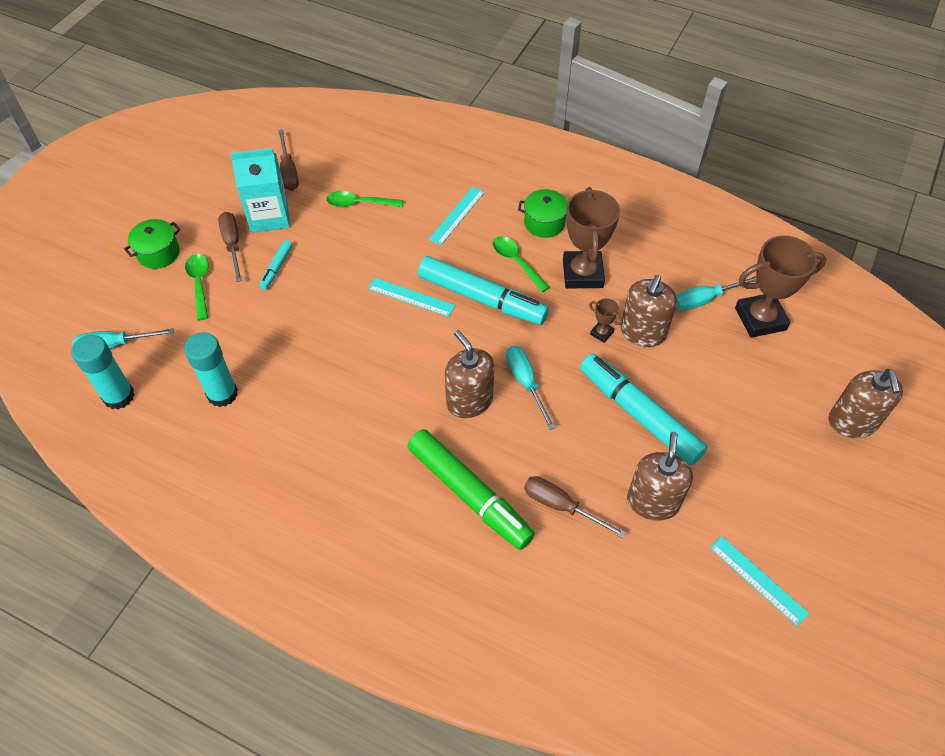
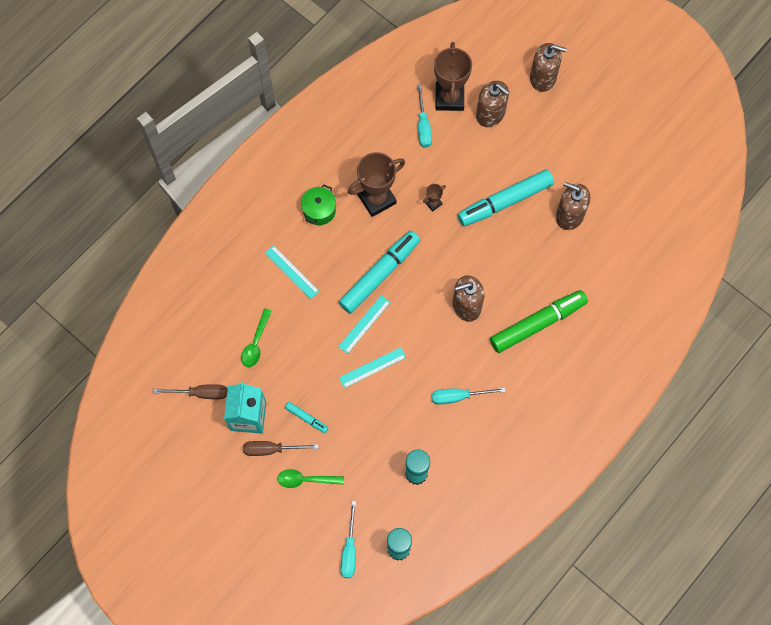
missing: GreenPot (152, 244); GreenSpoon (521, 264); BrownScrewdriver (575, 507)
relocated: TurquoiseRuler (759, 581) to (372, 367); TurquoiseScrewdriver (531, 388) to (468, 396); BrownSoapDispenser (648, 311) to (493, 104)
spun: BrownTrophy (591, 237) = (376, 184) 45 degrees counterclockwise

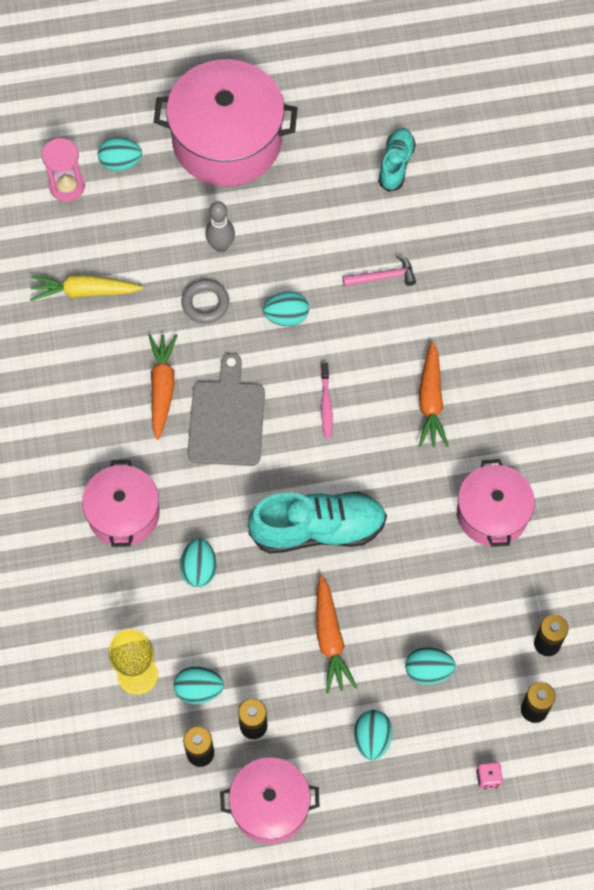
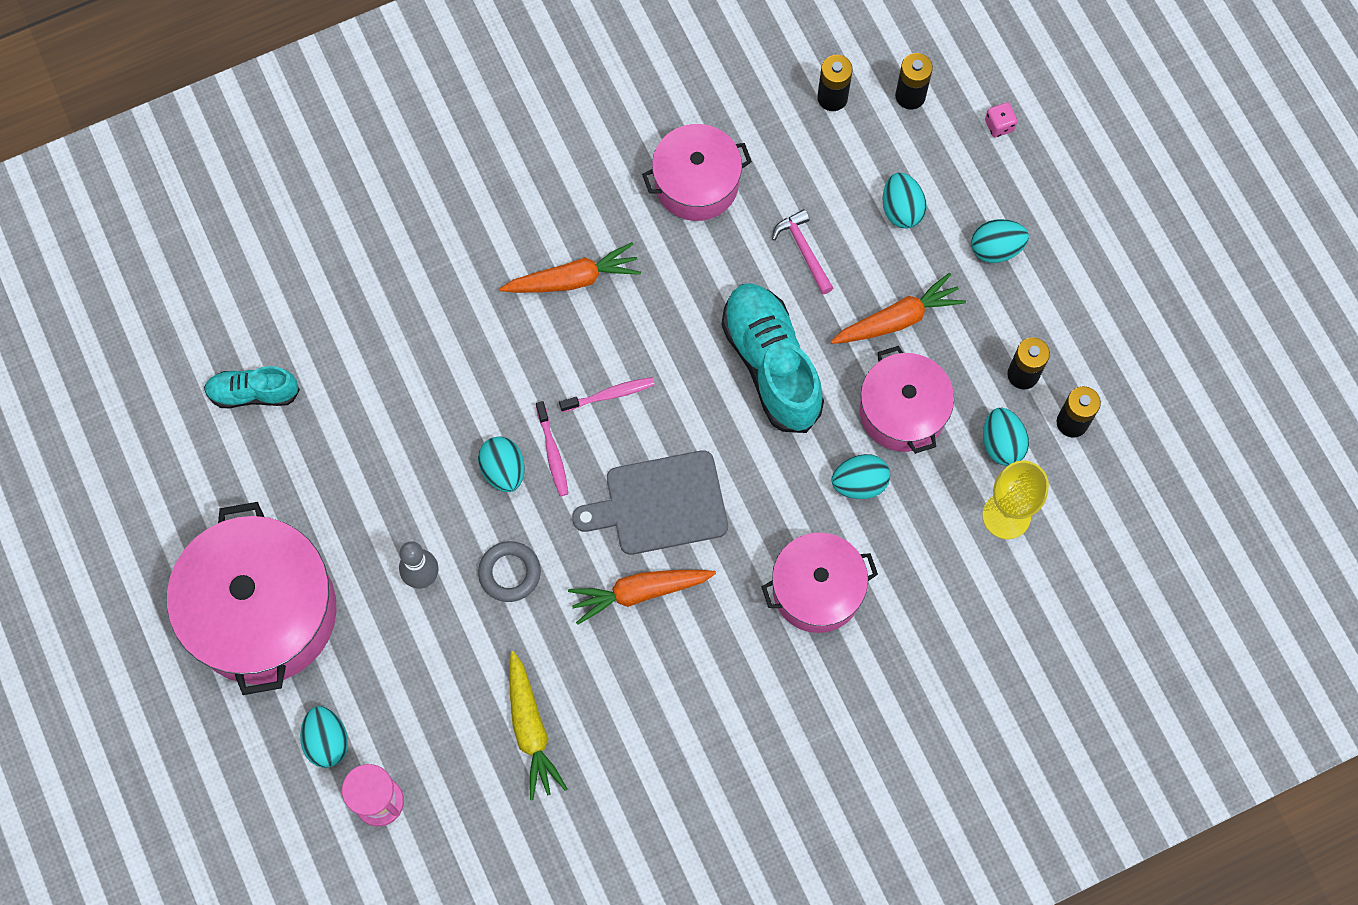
appeared: PinkToothbrush (552, 448)
relocated: PinkHammer (379, 270) to (802, 251); PinkPot (270, 800) to (907, 400)

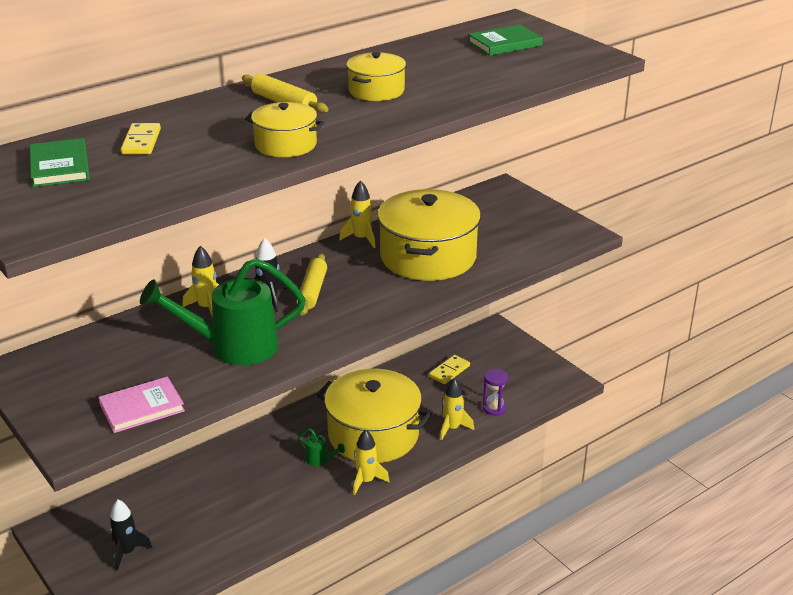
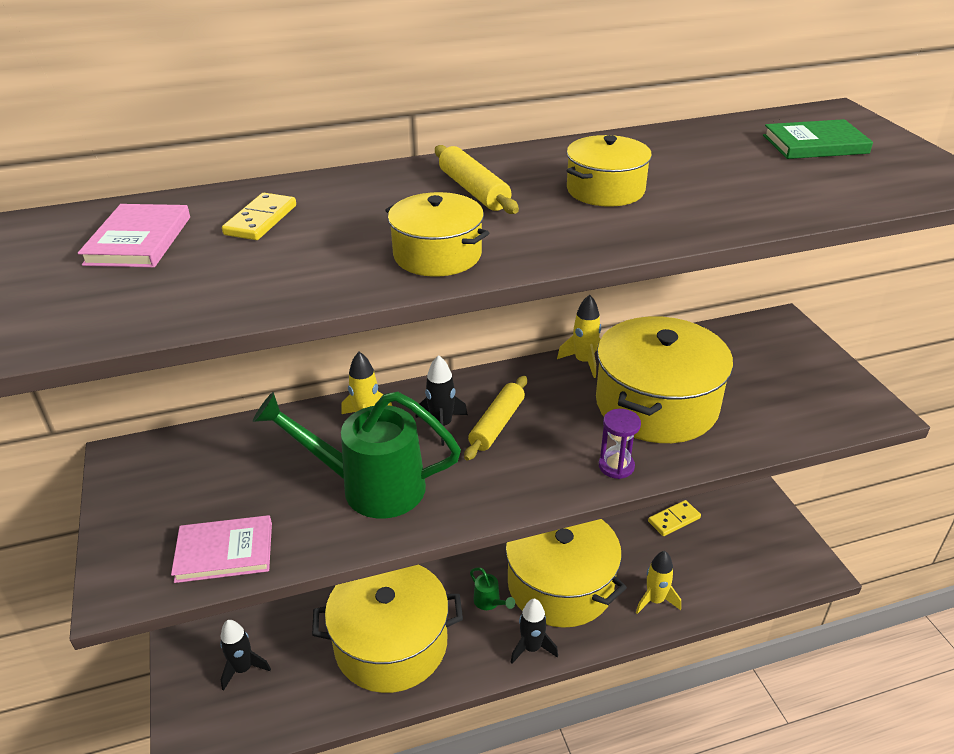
appeared: YellowPot (387, 628)
relocated: PurpleHourglass (496, 392) to (620, 444)
colour: GreenBook (60, 162) to PinkBook (134, 236); YellowRocket (371, 462) to BlackRocket (534, 631)

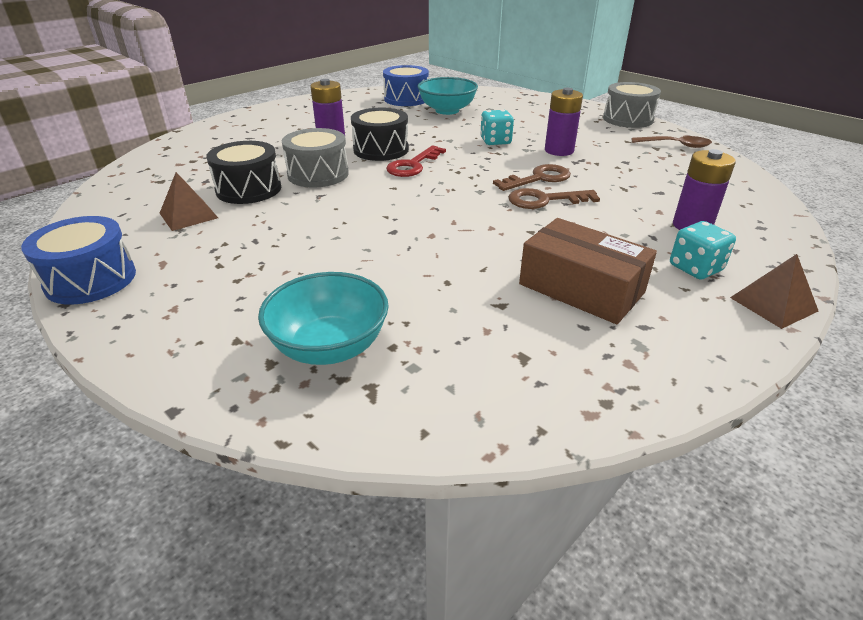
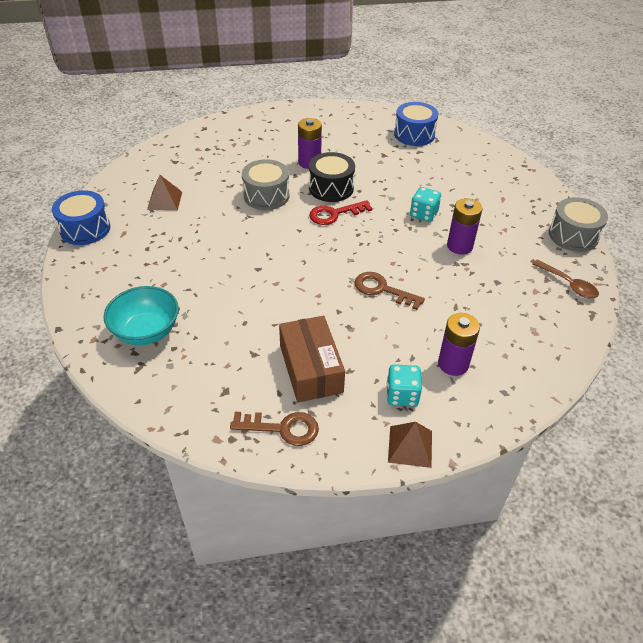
missing: BlackDrum (243, 172); TurquoiseBowl (448, 96)
relocated: BrownKey (532, 177) to (274, 429)

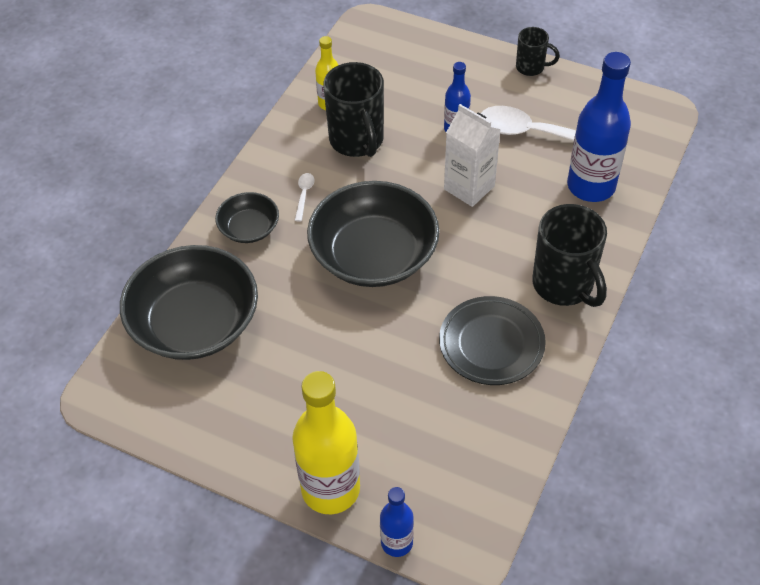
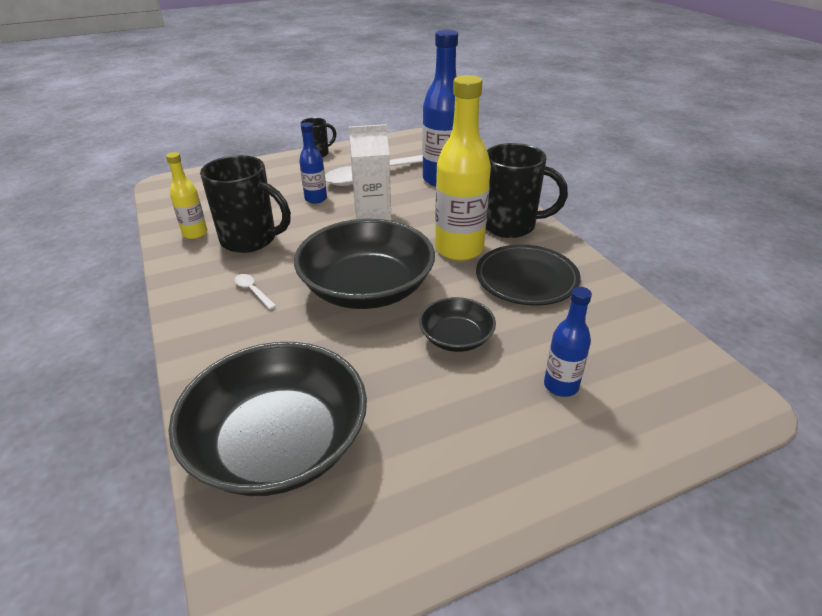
relocated: BlackBowl (247, 217) to (457, 324); YellowBottle (326, 442) to (463, 168); BlueBottle (397, 522) to (568, 342)

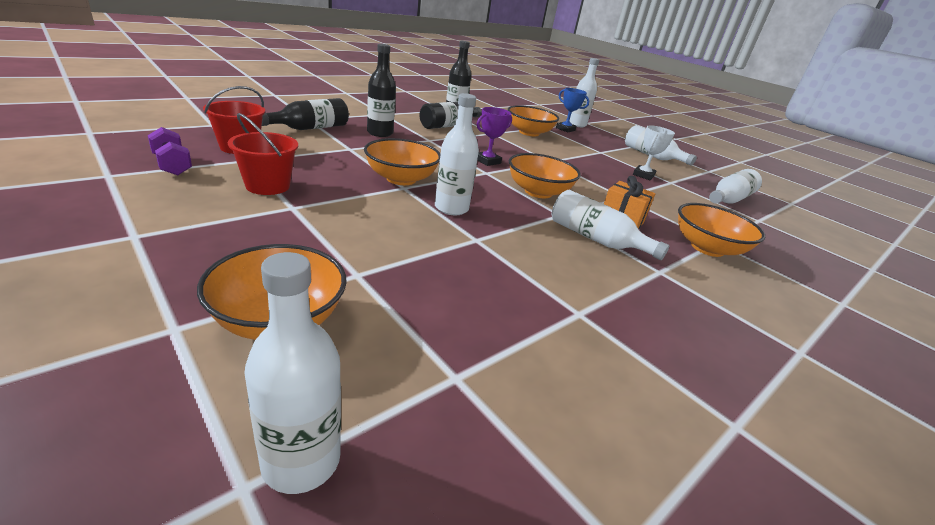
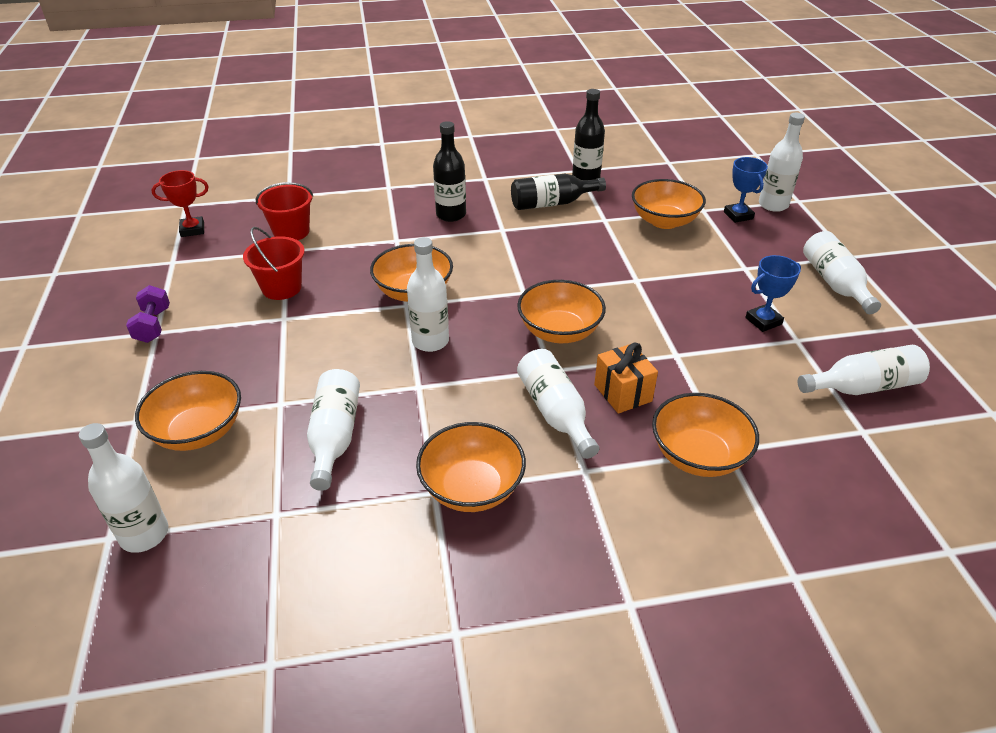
missing: BlackBottle (305, 114); PurpleTrophy (494, 136)
appeared: RedTrophy (180, 203); WhiteBottle (333, 430); OrangeBowl (471, 467)
relocated: PurpleDumbbell (170, 151) to (148, 314)
colour: WhiteTrophy (654, 152) to BlueTrophy (773, 293)

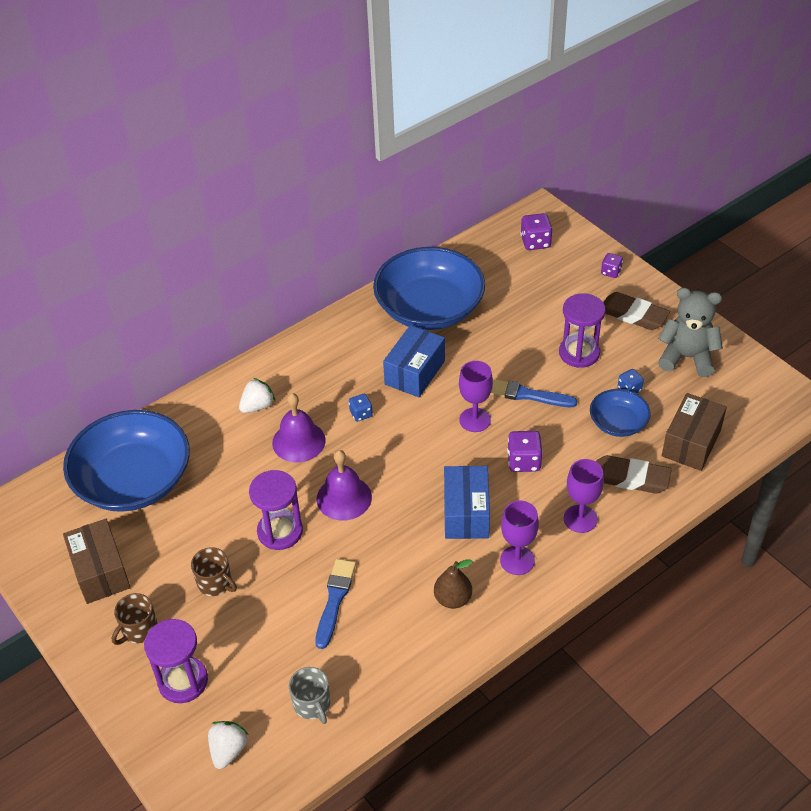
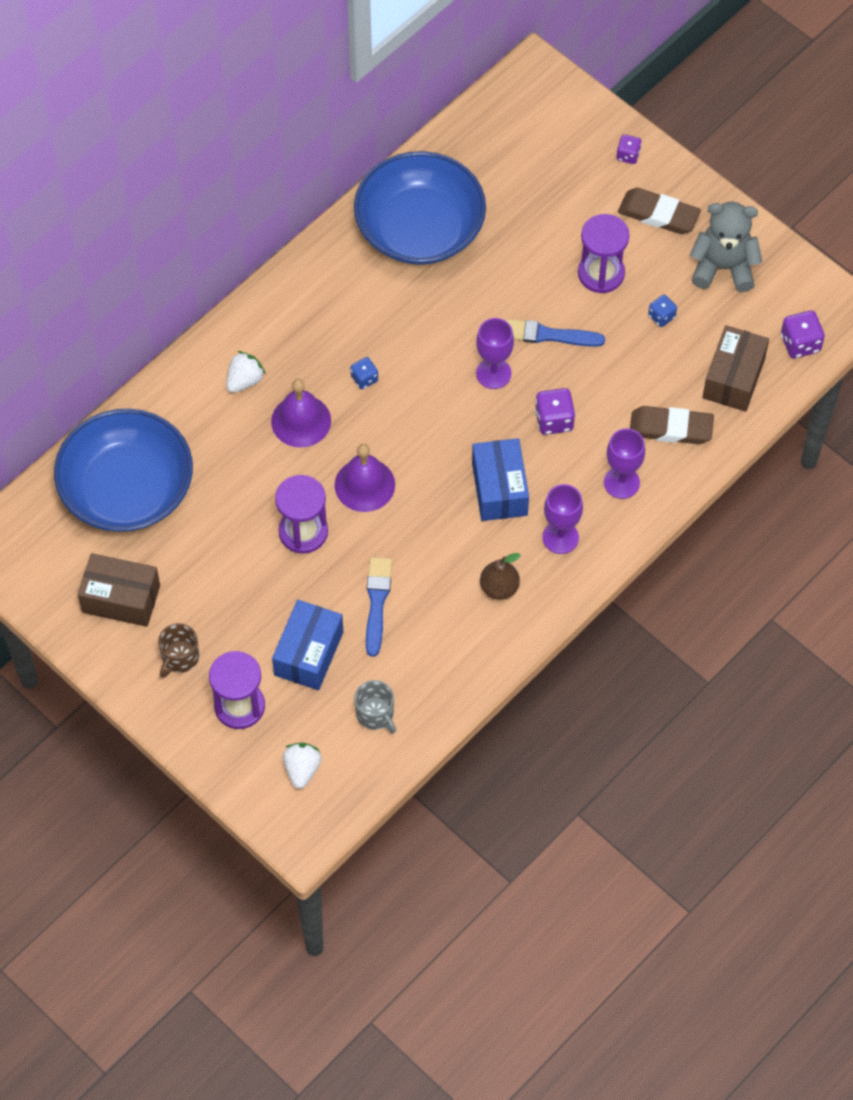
missing: BrownMug (214, 571); BlueBowl (620, 413)
relocated: BlueBox (414, 361) to (307, 645); PurpleDice (536, 231) to (803, 334)
spun: BrownBox (97, 561) = (119, 590) 45 degrees counterclockwise

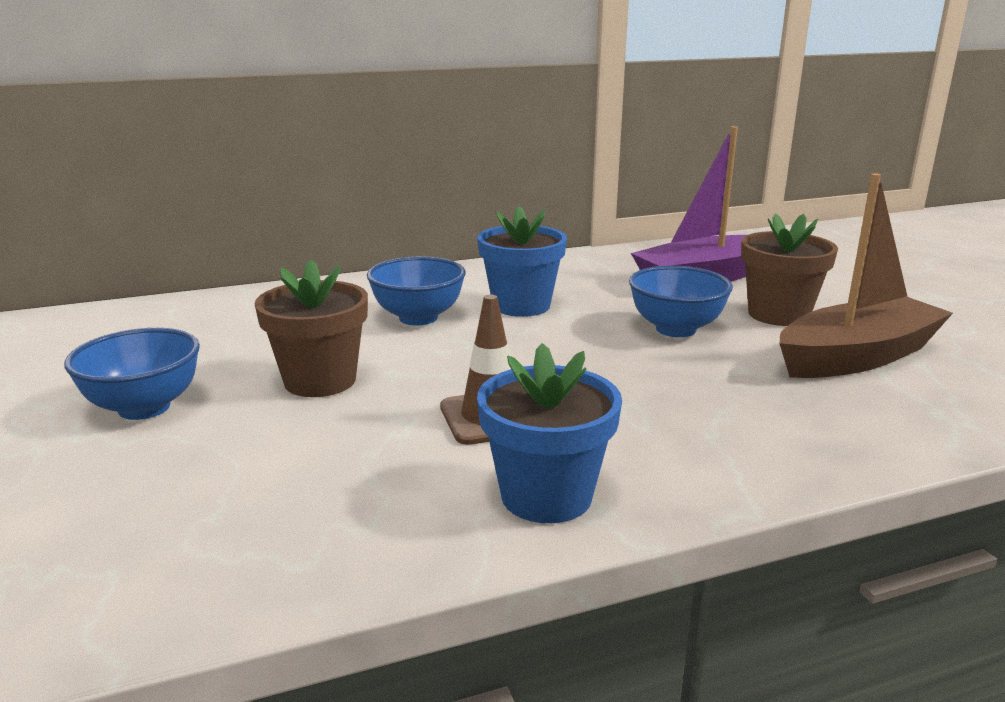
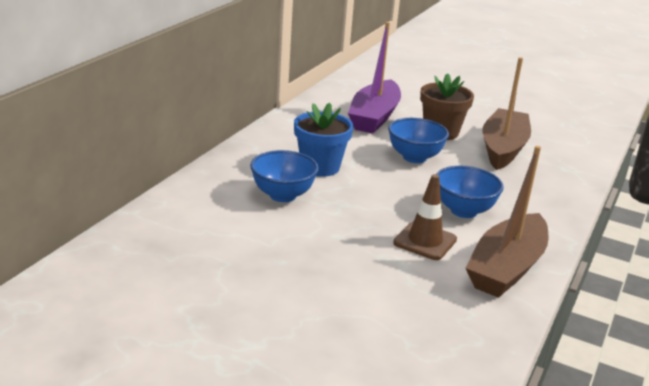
missing: BrownFlowerPot (311, 328)
relocated: BlueBowl (132, 374) to (470, 192)
exchanged: BlueFlowerPot (549, 433) to BrownBoat (507, 222)

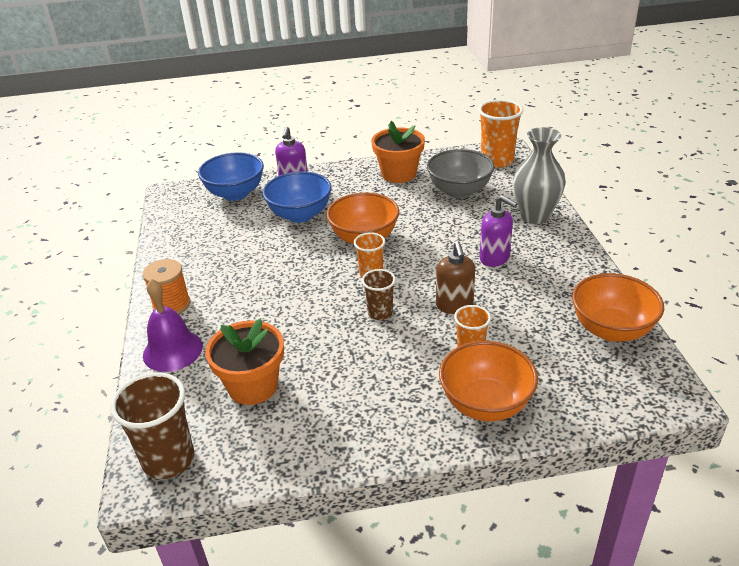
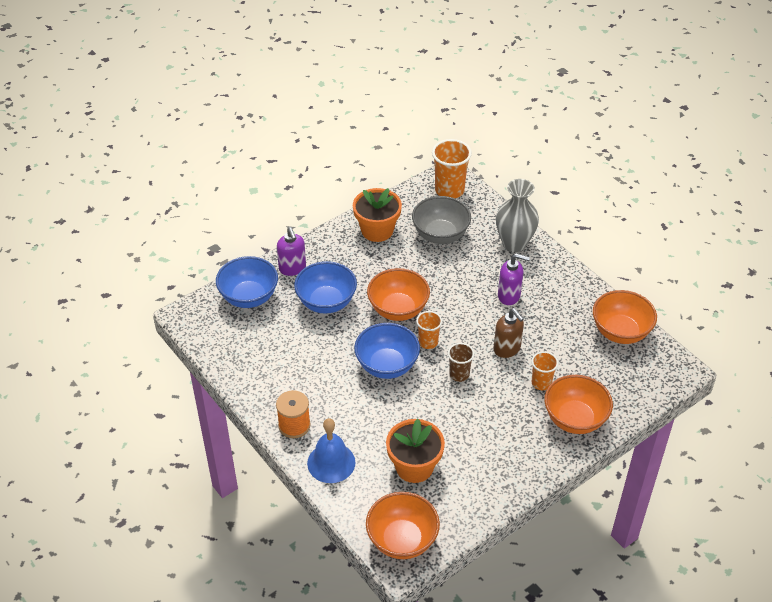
appeared: BlueBowl (387, 351)
exchanged: BrownCup (152, 425) to OrangeBowl (403, 525)
colour: PurpleBell (173, 325) to BlueBell (331, 450)

